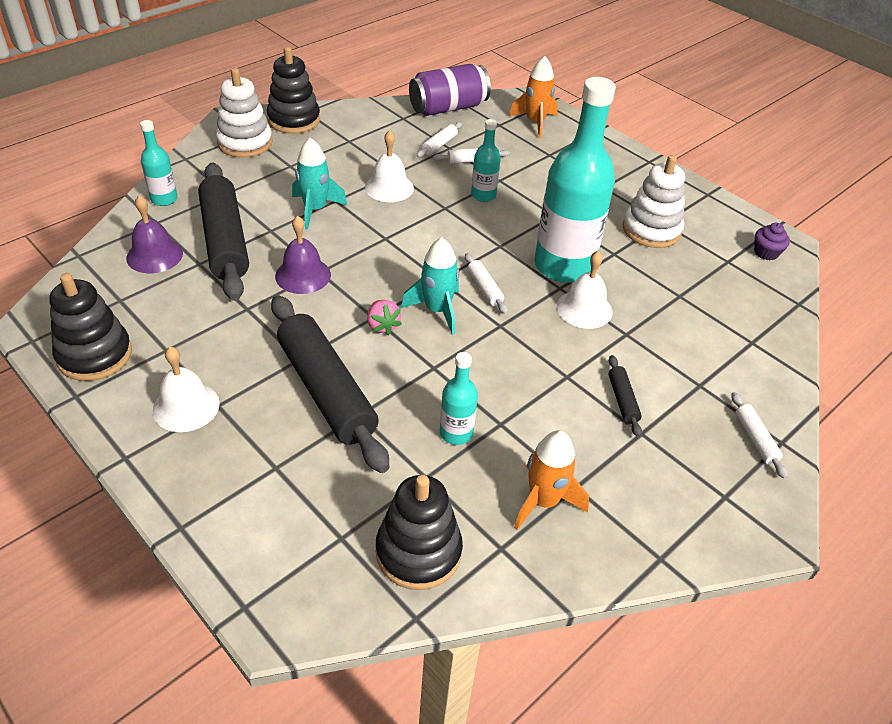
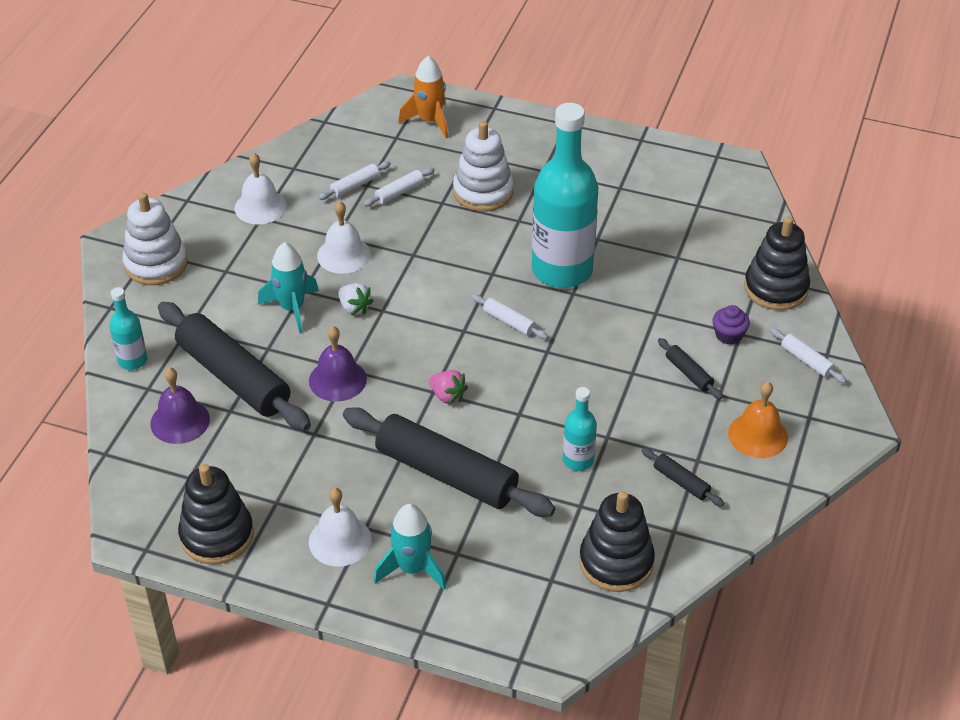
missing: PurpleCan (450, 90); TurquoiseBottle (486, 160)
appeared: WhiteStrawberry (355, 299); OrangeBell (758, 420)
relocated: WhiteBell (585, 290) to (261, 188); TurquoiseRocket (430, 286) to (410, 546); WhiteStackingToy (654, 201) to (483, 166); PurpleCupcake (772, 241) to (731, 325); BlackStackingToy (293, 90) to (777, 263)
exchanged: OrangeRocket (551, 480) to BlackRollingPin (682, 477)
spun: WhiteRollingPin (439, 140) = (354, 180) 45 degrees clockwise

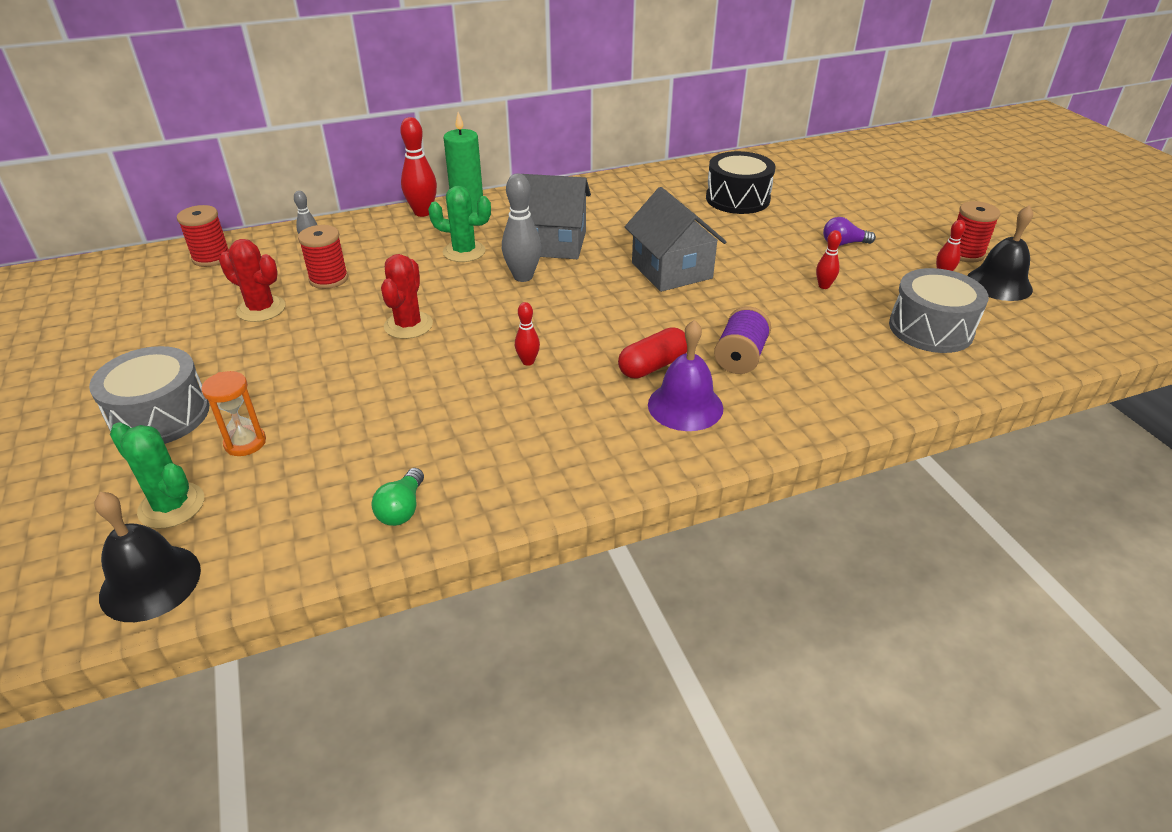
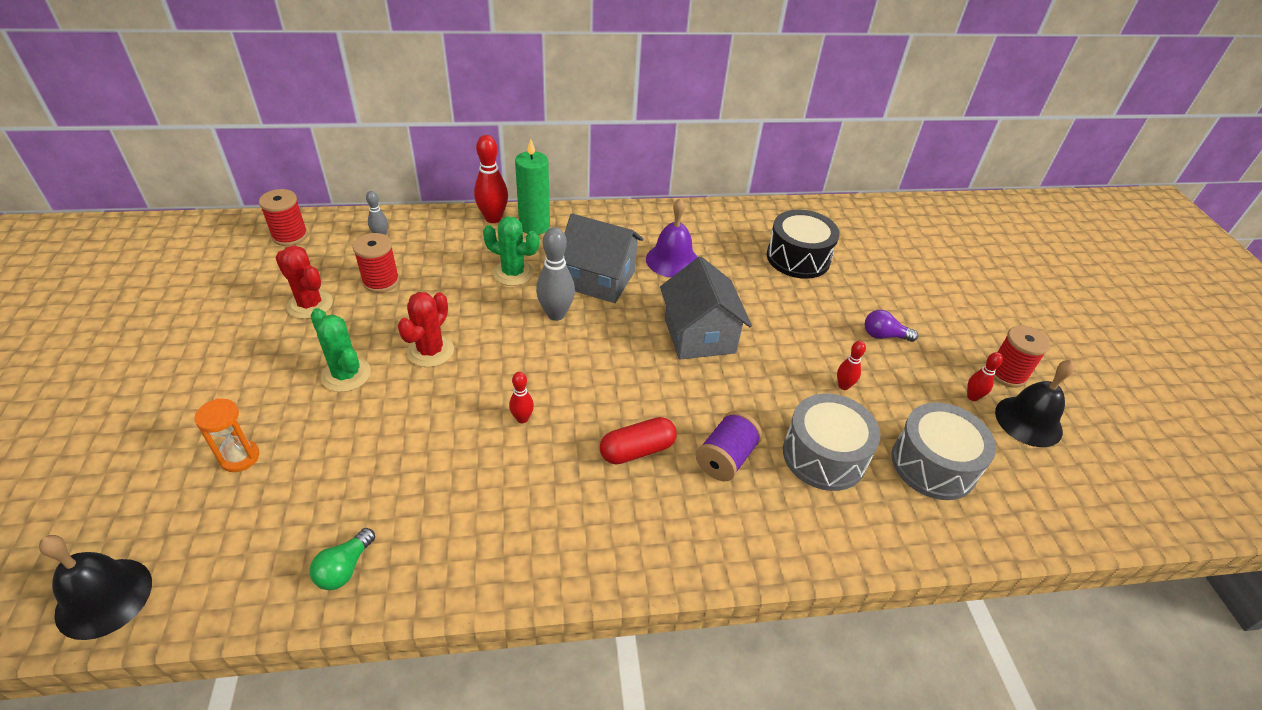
relocated: GreenCactus (157, 475) to (340, 350); PurpleBell (685, 375) to (671, 238); GreyDrum (149, 395) to (832, 442)

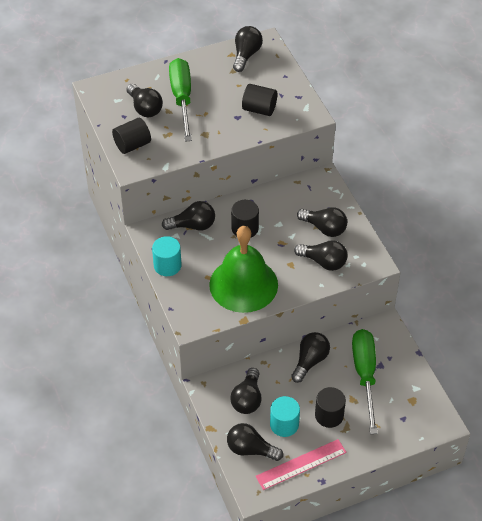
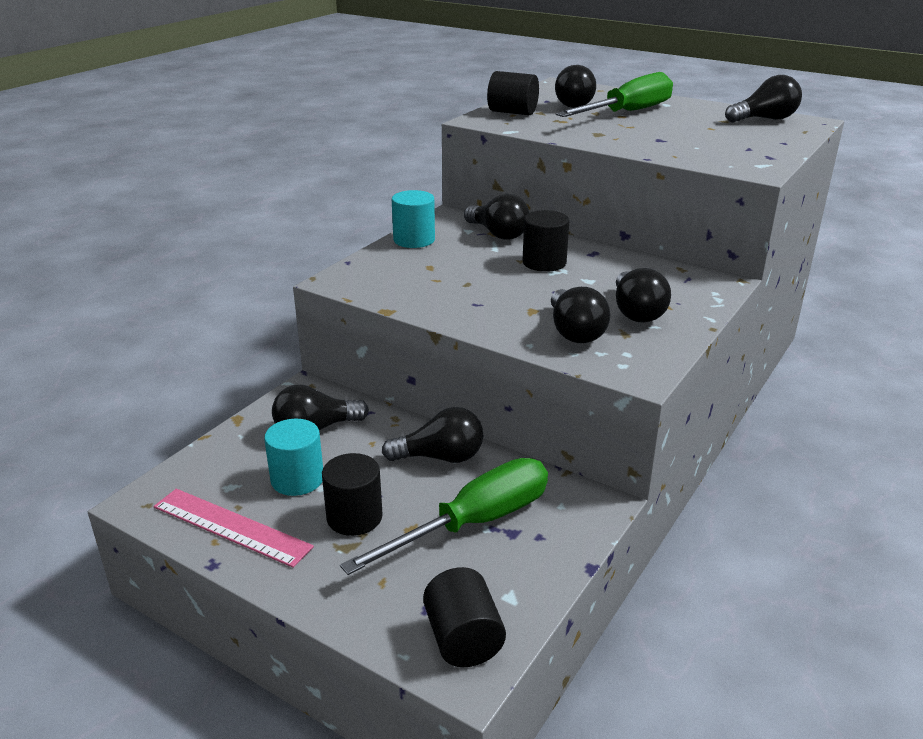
missing: GreenBell (243, 269); BlackLightBulb (255, 442)
relocated: BlackCylinder (259, 100) to (464, 617)

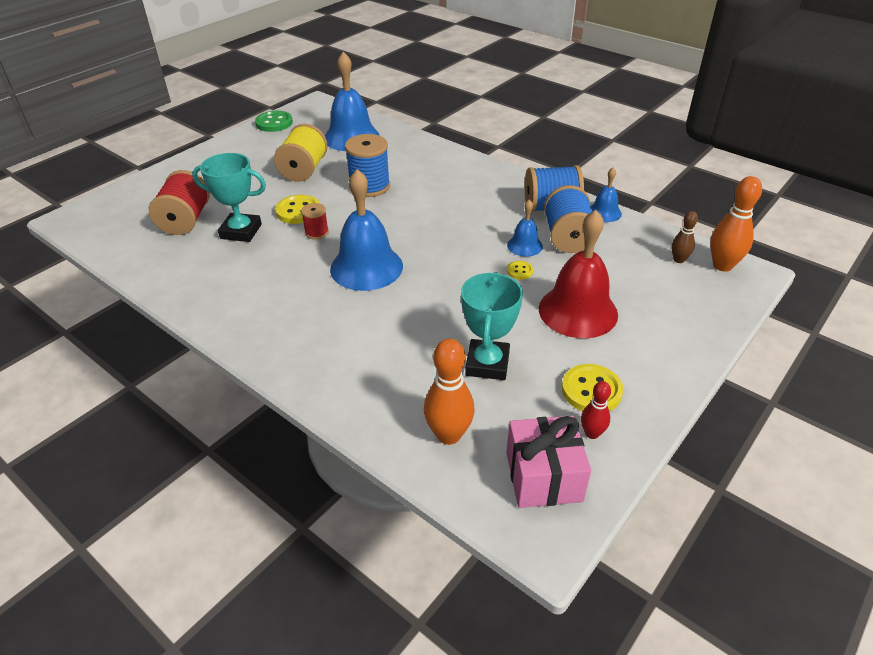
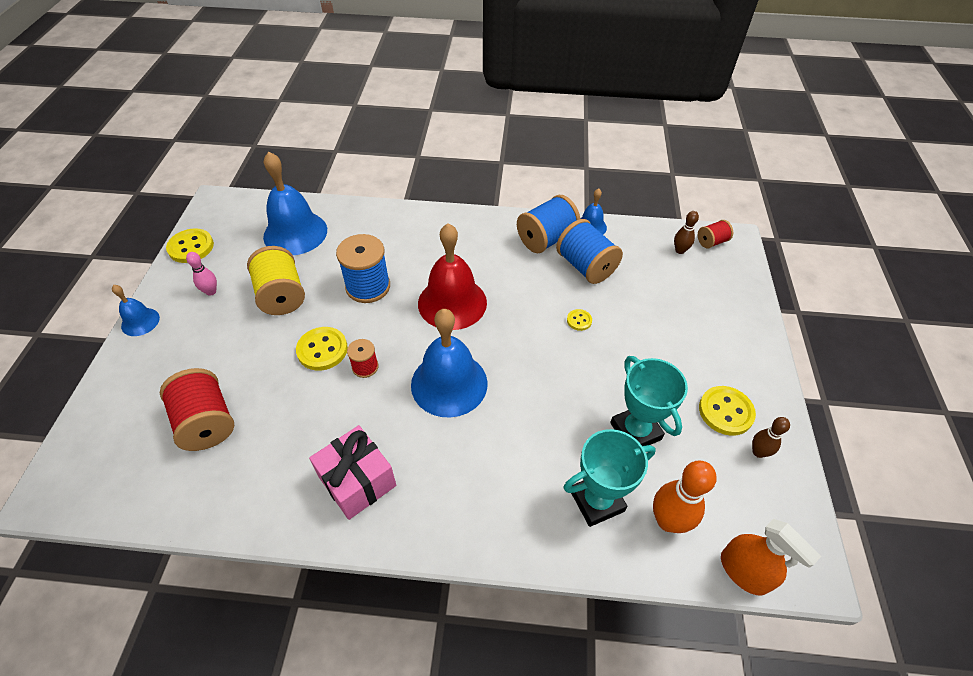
appeared: PinkBowlingPin (201, 274); OrangeSprayBottle (771, 557)
relocated: BlueBell (525, 228) to (136, 310); PinkGift (548, 462) to (352, 472); RedBell (578, 274) to (452, 276); TurquoiseTrophy (229, 197) to (609, 478)
exchanged: OrangeBowlingPin (736, 224) to RedSpool (715, 234)
colour: GreenButton (274, 121) to YellowButton (190, 245); RedBowlingPin (596, 410) to BrownBowlingPin (771, 437)

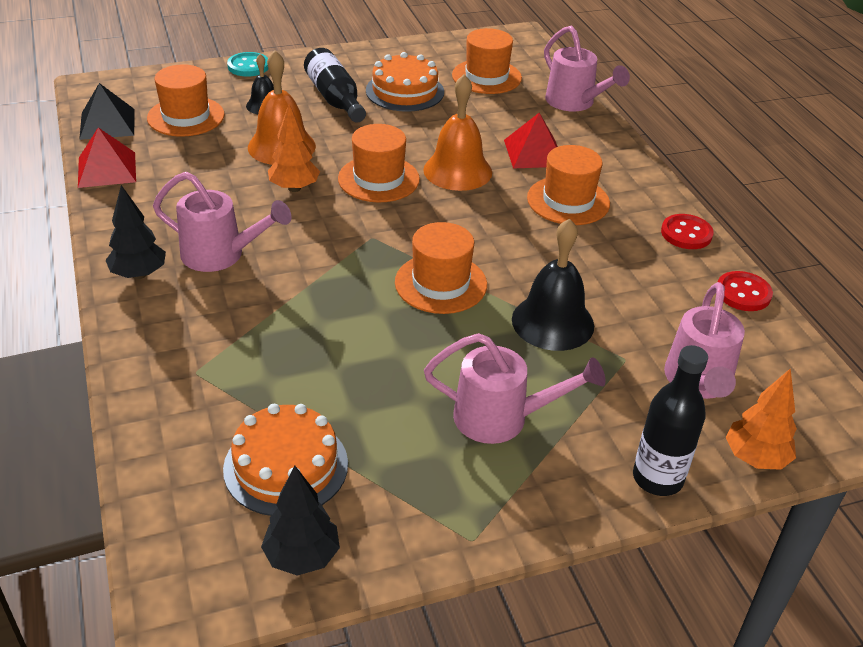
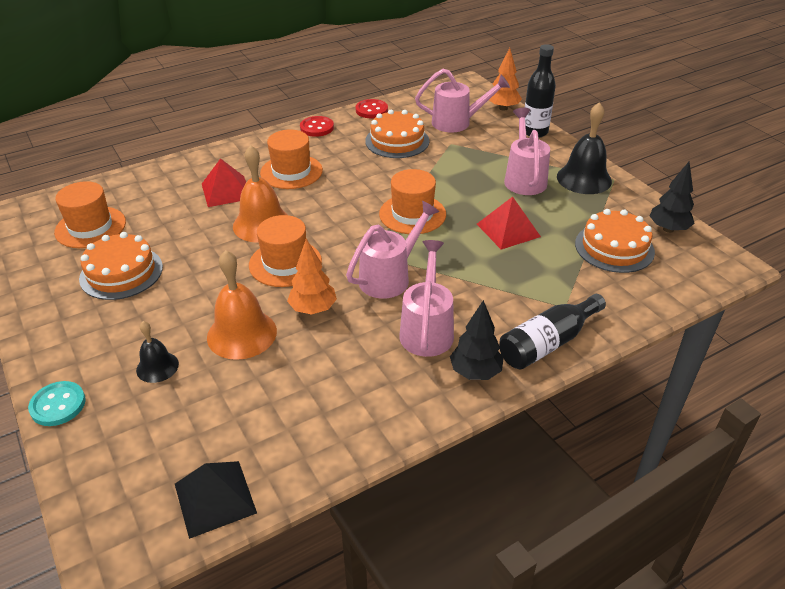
missing: OrangeHat (186, 100)
appeared: OrangeCake (397, 134)
relocated: PinkWateringCan (587, 69) to (392, 250); RedPyramid (107, 157) to (509, 223); BlackBottle (335, 85) to (552, 331); BlackBell (553, 284) to (584, 148)

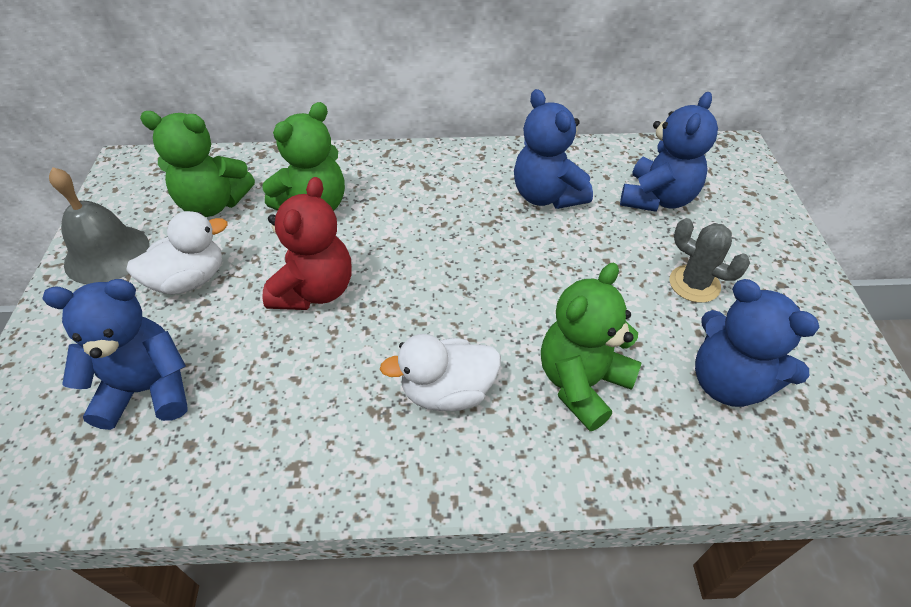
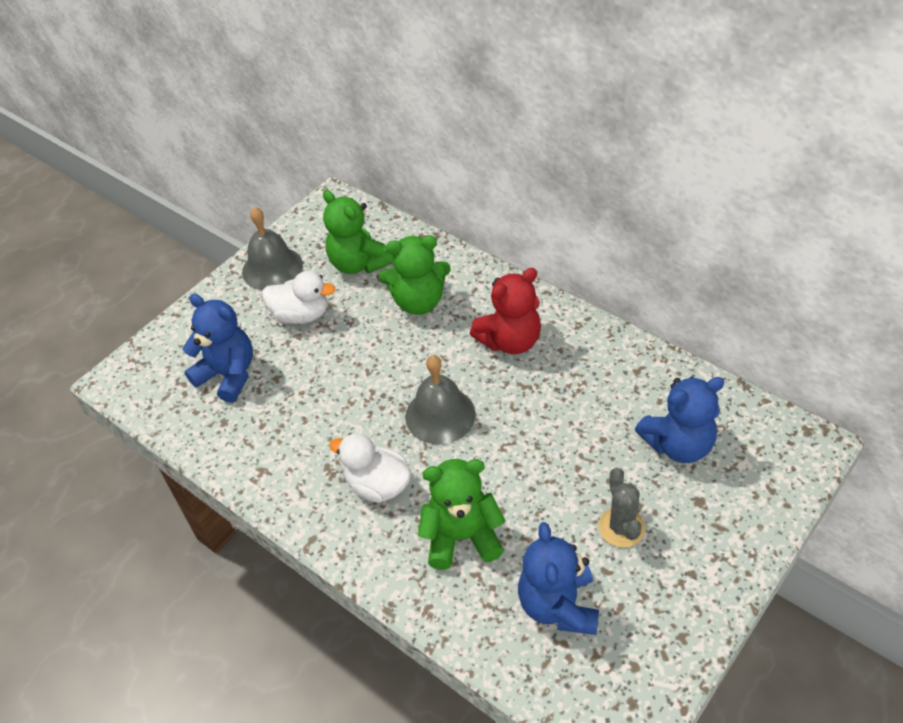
missing: BlueTeddyBear (553, 149)
appeared: GreyBell (440, 399)
relocated: RedTeddyBear (307, 243) to (505, 311)

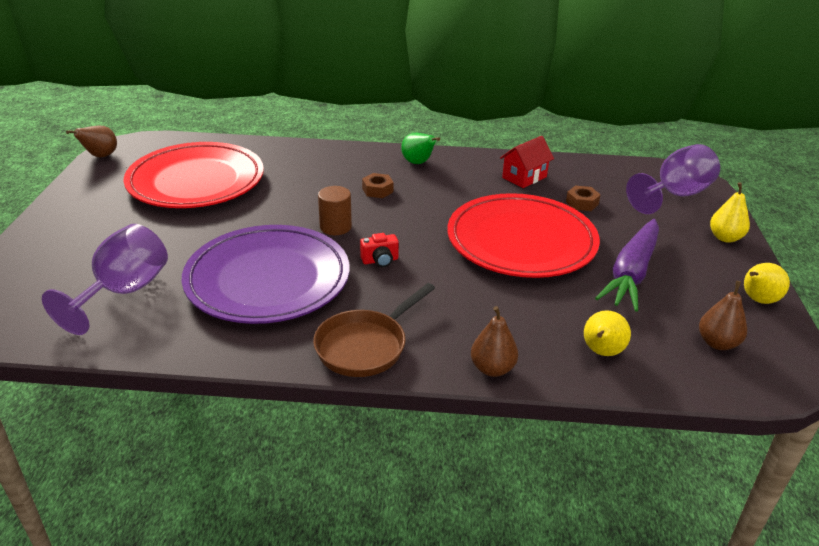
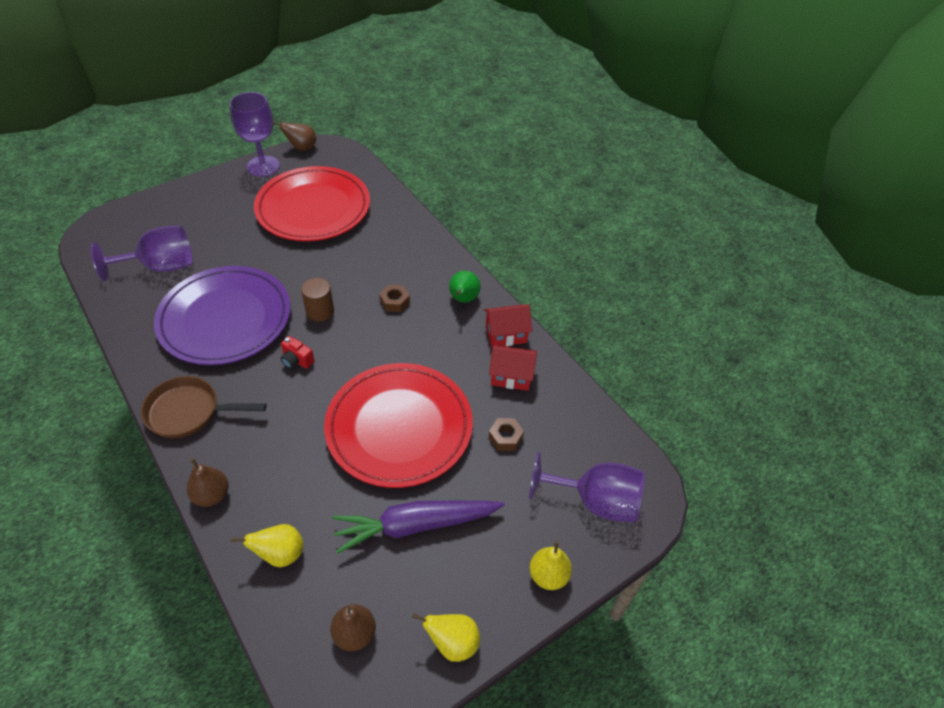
appeared: PurpleGoblet (254, 134); RedHouse (508, 326)

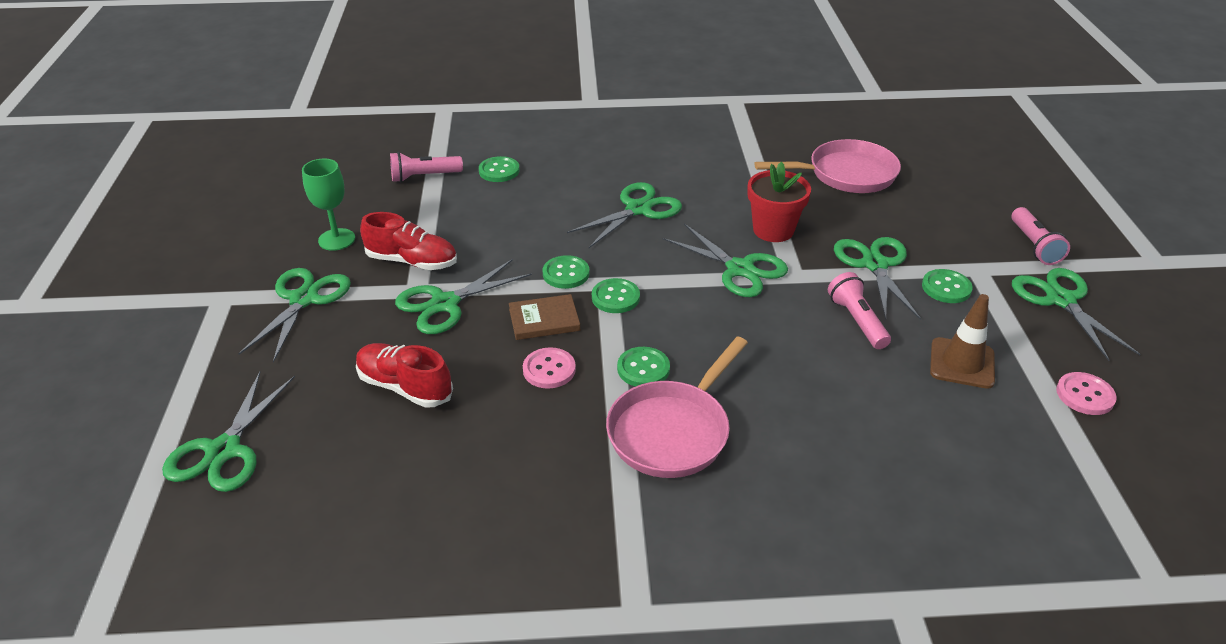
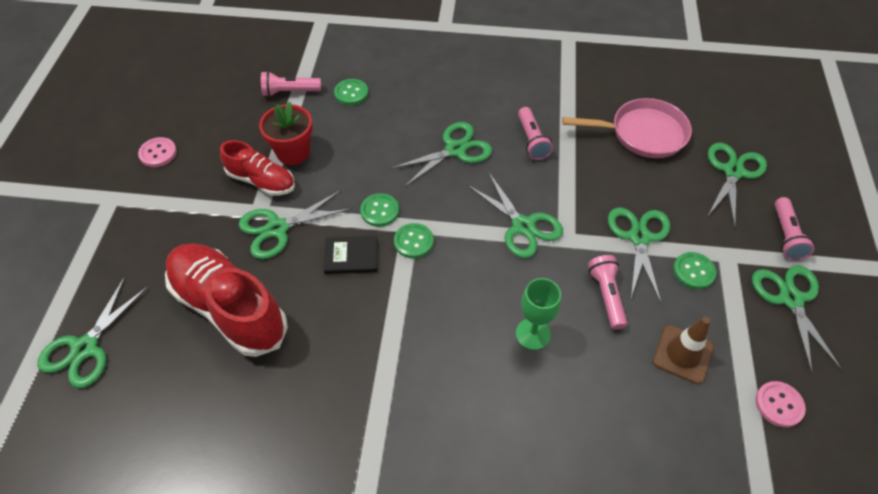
missing: PinkPan (677, 407); GreenButton (643, 366)
appeared: PinkFlashlight (535, 133)
relocated: PinkButton (549, 368) to (157, 152); RedFlowerPot (779, 202) to (286, 133); GreenGoblet (328, 205) to (538, 314); GreenScissors (294, 315) to (737, 185)
colour: BrownBook (544, 317) to BlackBook (351, 255)
size: RedShoe (404, 375) = (226, 300) x1.72

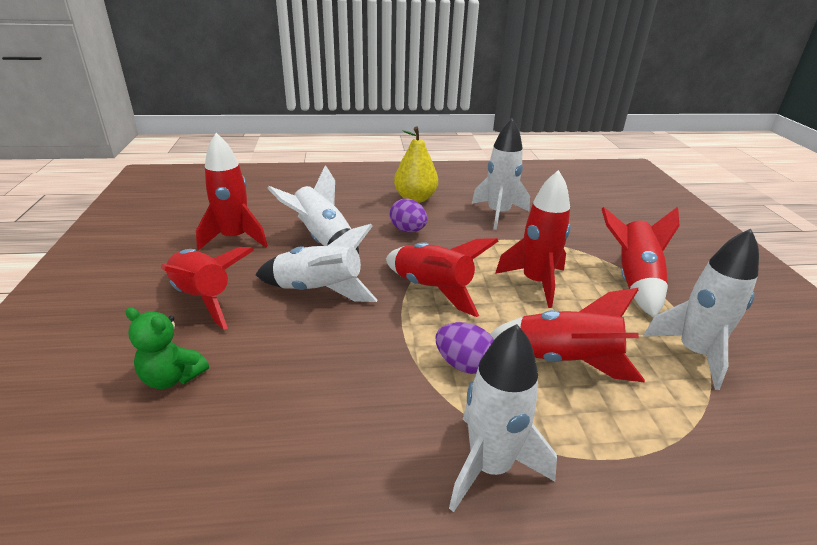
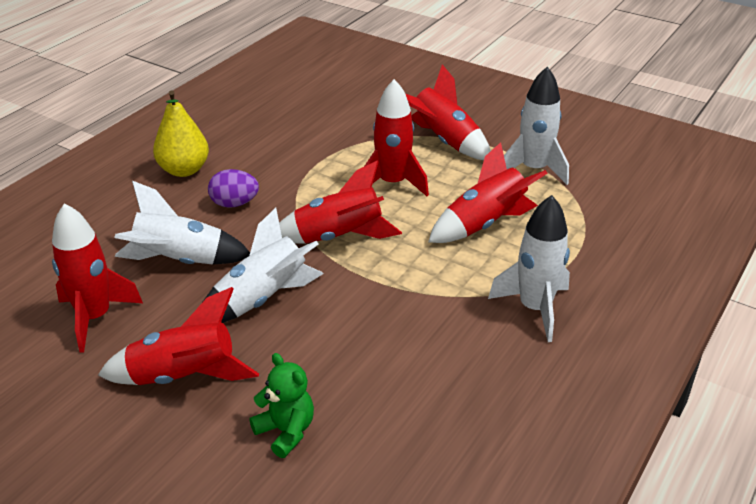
missing: PurpleEgg (465, 348); WhiteRocket (501, 174)
spun: GreenTeddyBear (167, 348) = (281, 405) 105 degrees counterclockwise

